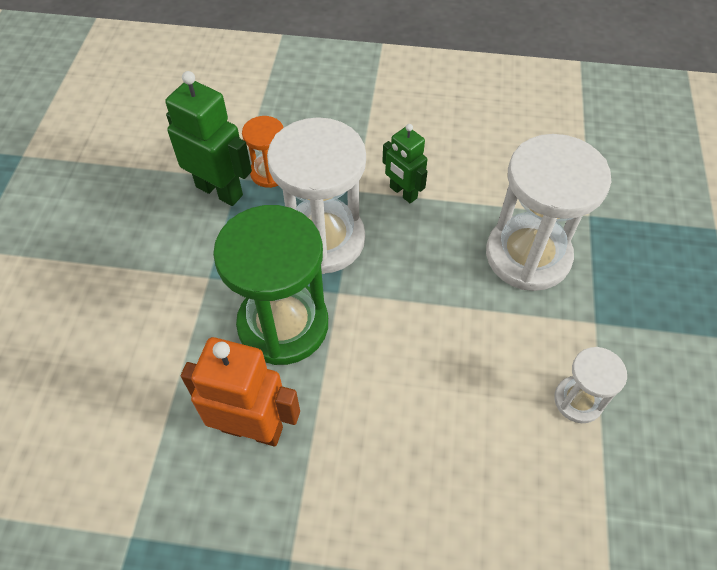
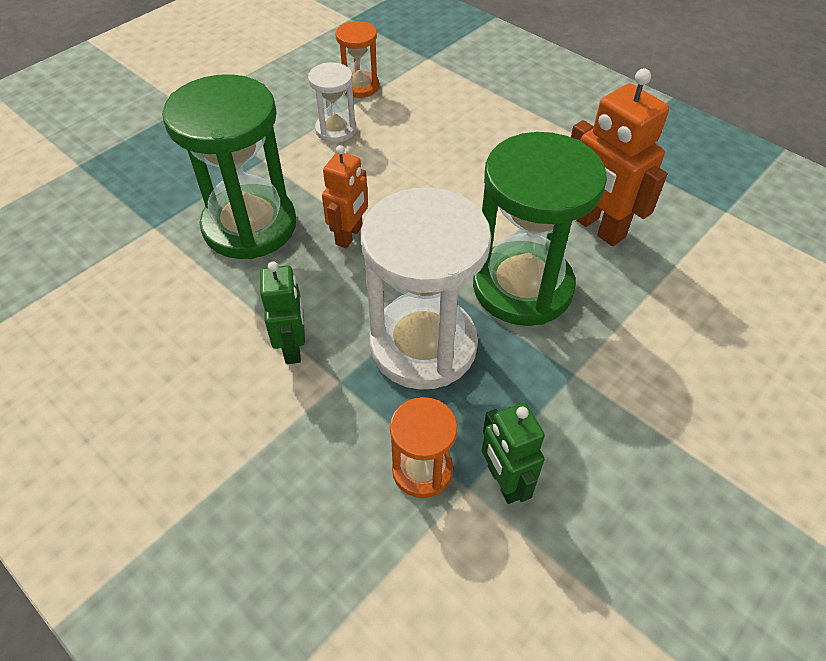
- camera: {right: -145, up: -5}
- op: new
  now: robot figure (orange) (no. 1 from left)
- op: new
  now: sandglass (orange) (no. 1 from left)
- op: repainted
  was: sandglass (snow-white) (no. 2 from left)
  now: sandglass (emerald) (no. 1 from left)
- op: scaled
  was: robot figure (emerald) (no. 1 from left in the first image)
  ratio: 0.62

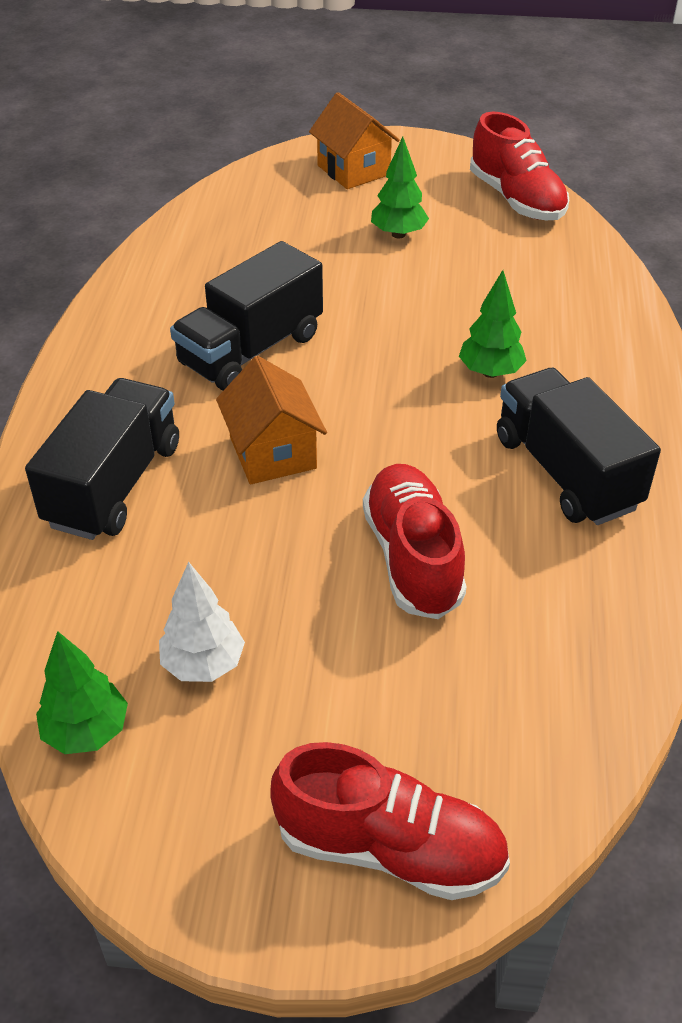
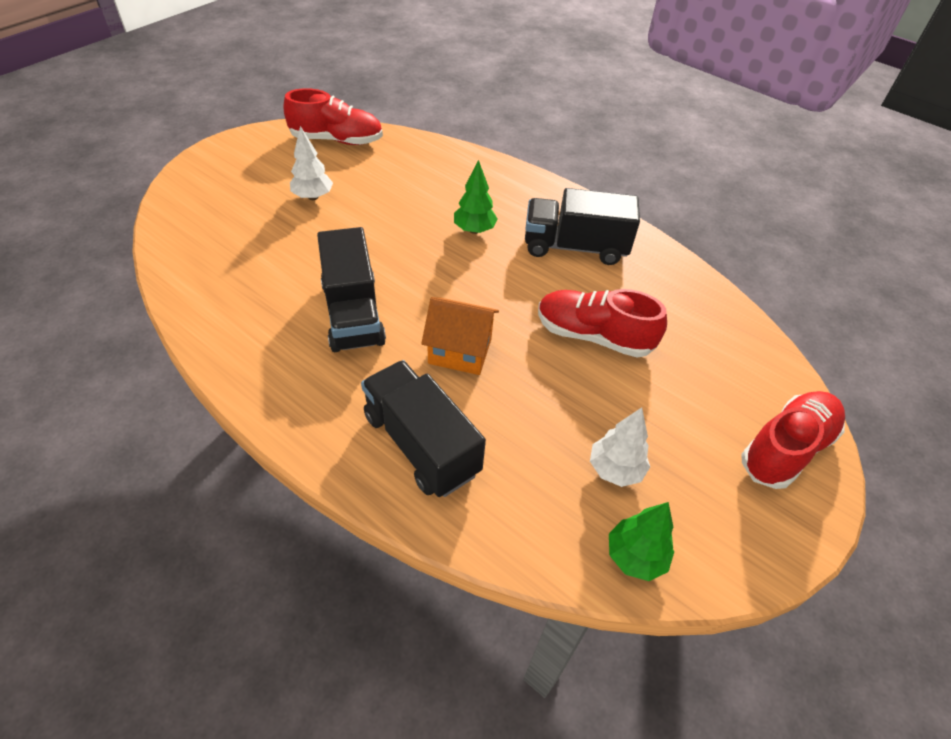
- camera: {right: -60, up: 5}
- op: gone
  was: house (orange) (no. 2 from left)
- op: repainted
  was: toy tree (emerald) (no. 2 from left)
  now: toy tree (snow-white) (no. 1 from left)

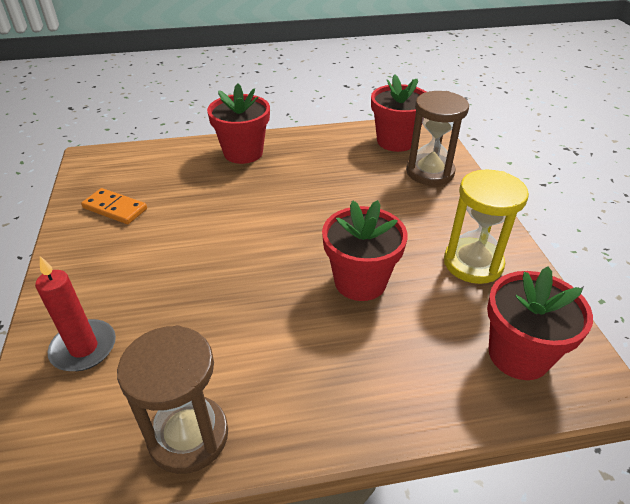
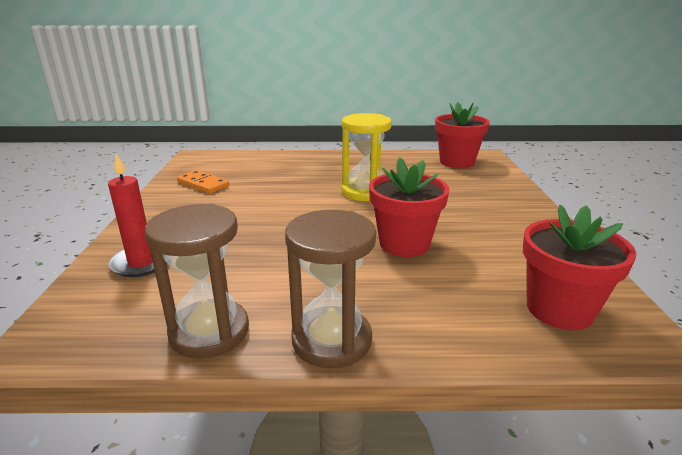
- camera: {right: 10, up: -15}
- op: gone
  was: flower pot (scarlet) (no. 1 from left)
- op: shifted
  was: sandglass (dark brown) (no. 2 from left)
- op: shifted
  was: sandglass (yellow)

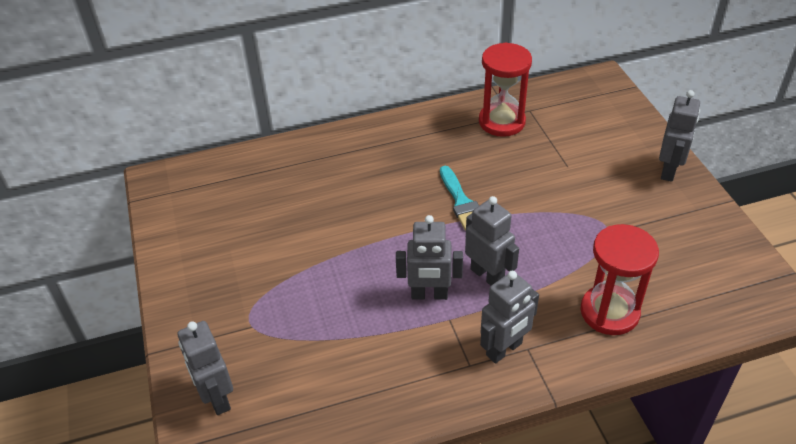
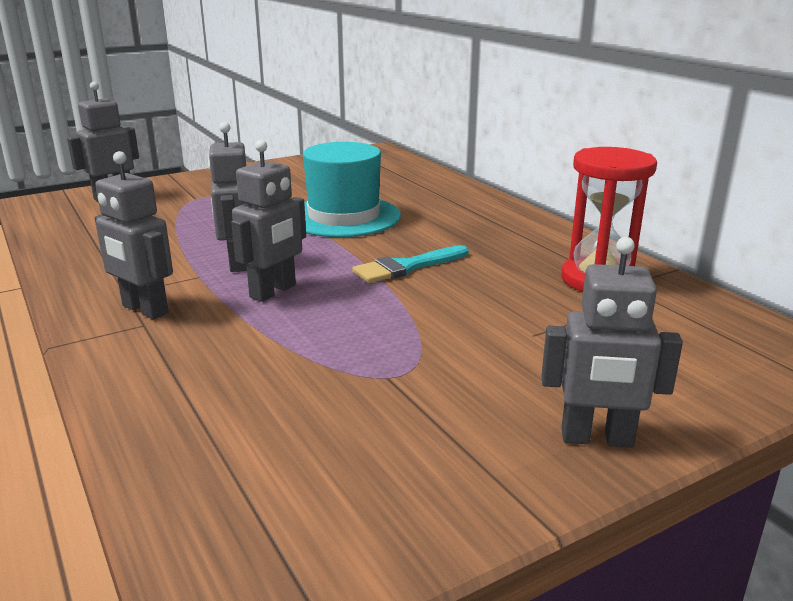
- camera: {right: 75, up: -20}
- op: gone
  was: sandglass (scarlet) (no. 2 from left)
- op: new
  now: top hat (turquoise)

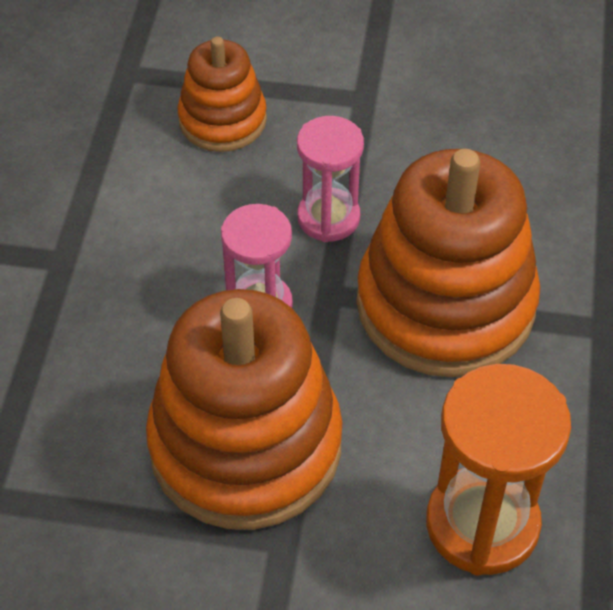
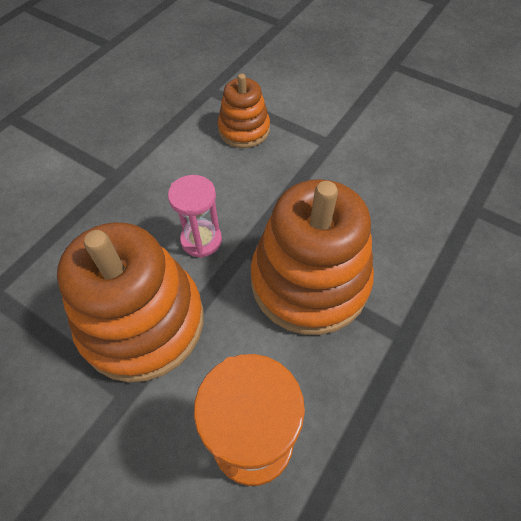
- camera: {right: 25, up: 5}
- op: gone
  was: sandglass (pink) (no. 2 from left)

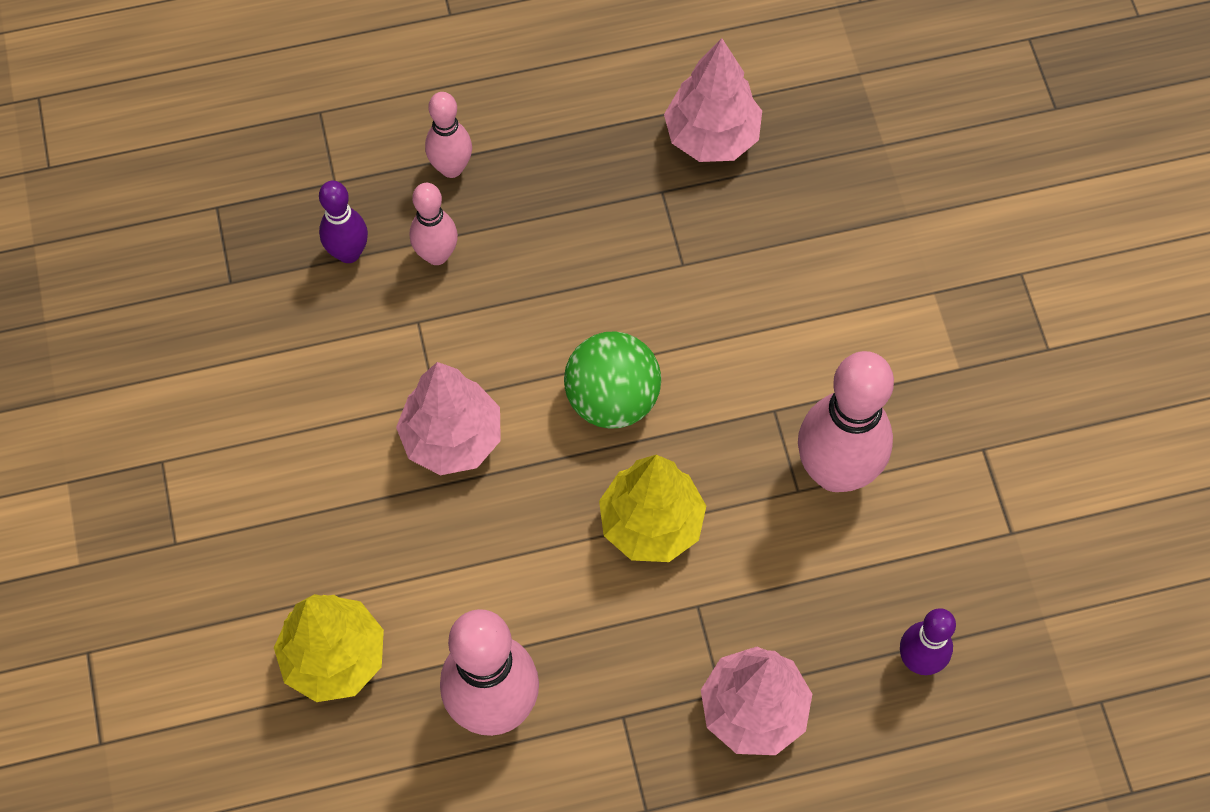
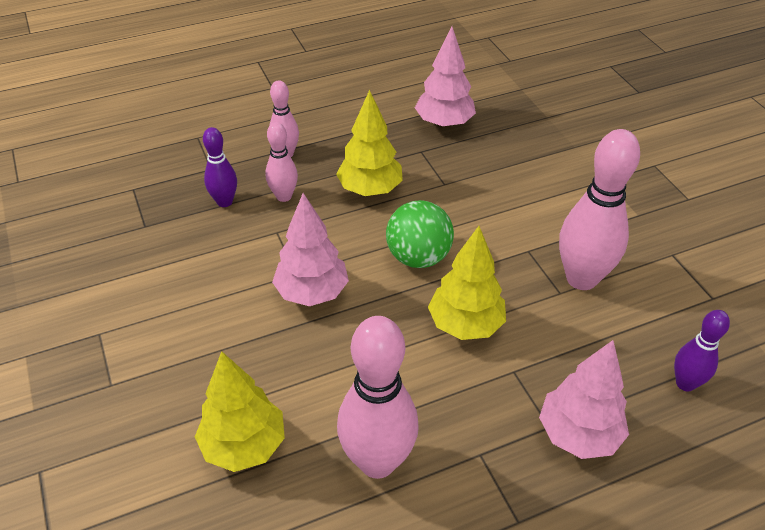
- camera: {right: -10, up: -20}
- op: new
  now: toy tree (yellow) (no. 2 from left)

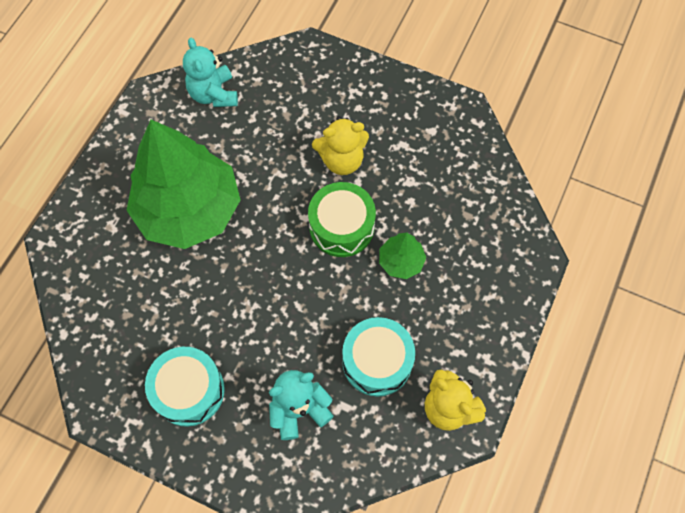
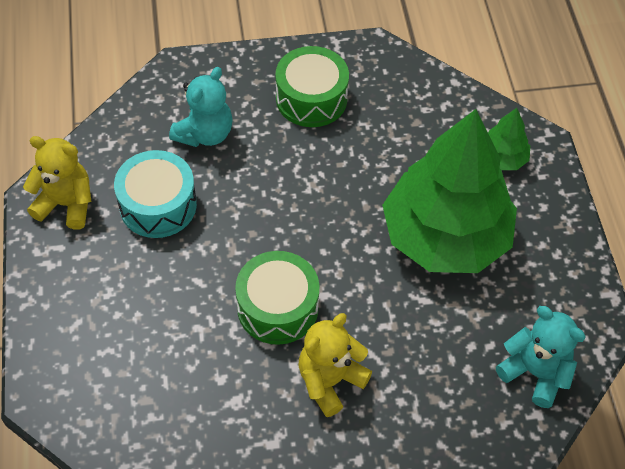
- camera: {right: 145, up: -10}
- op: shifted
  was: toy tree (emerald) (no. 2 from left)
- op: repainted
  was: snare drum (turquoise) (no. 1 from left)
  now: snare drum (emerald) (no. 2 from left)

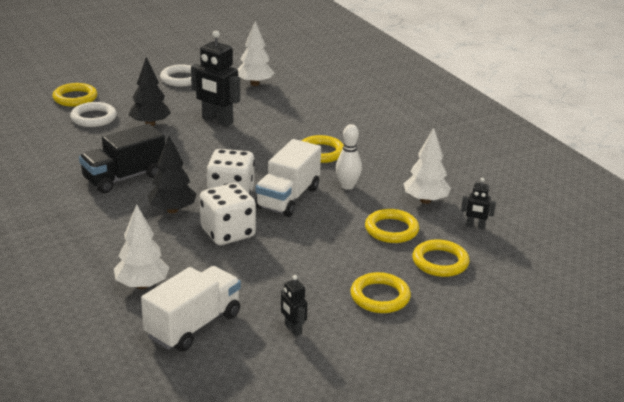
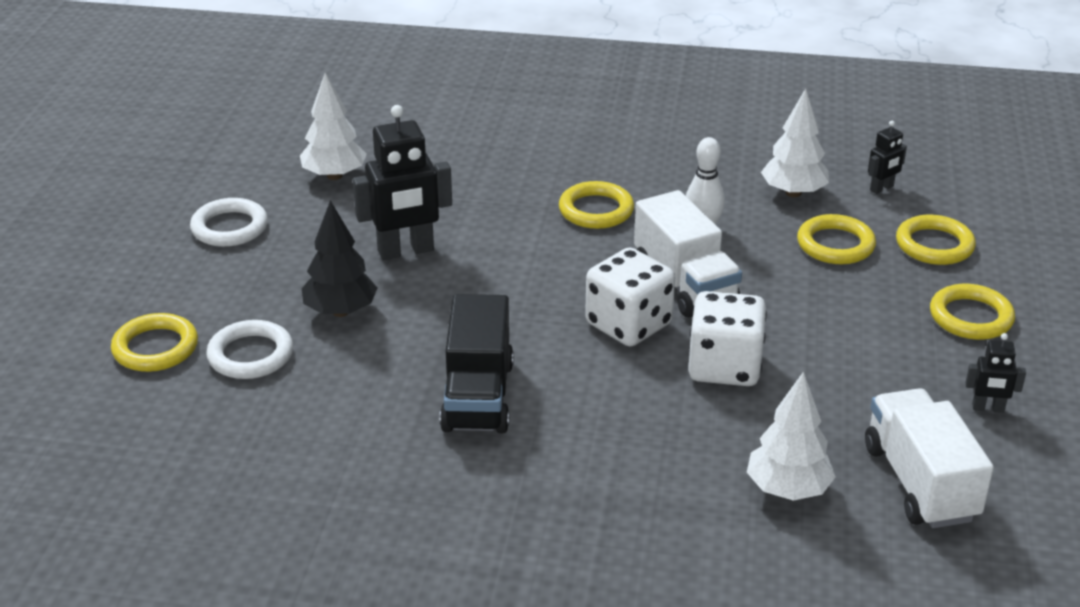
- camera: {right: -50, up: 5}
- op: gone
  was: toy tree (ebony) (no. 2 from left)

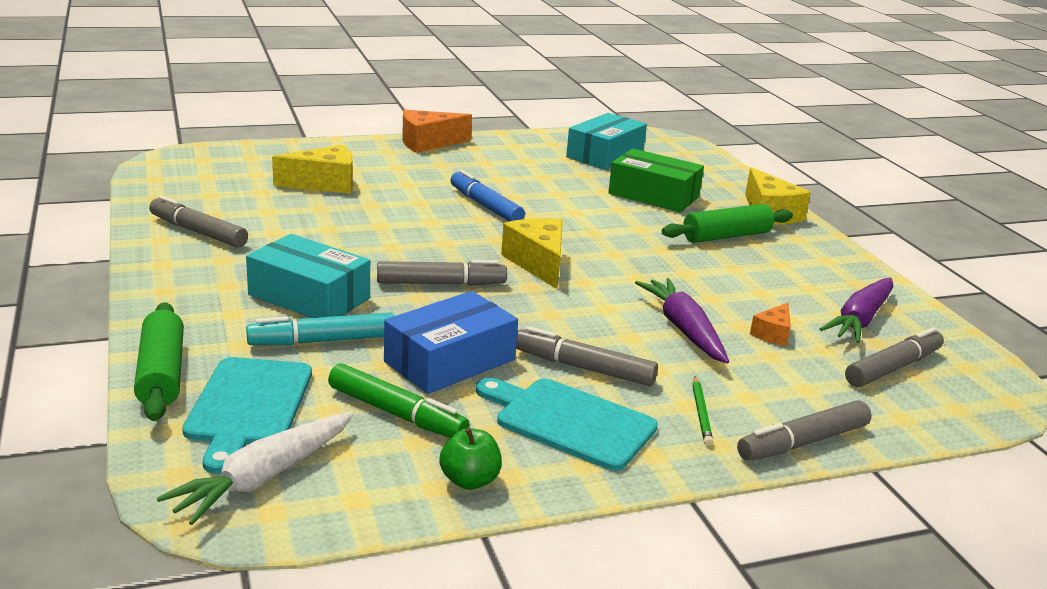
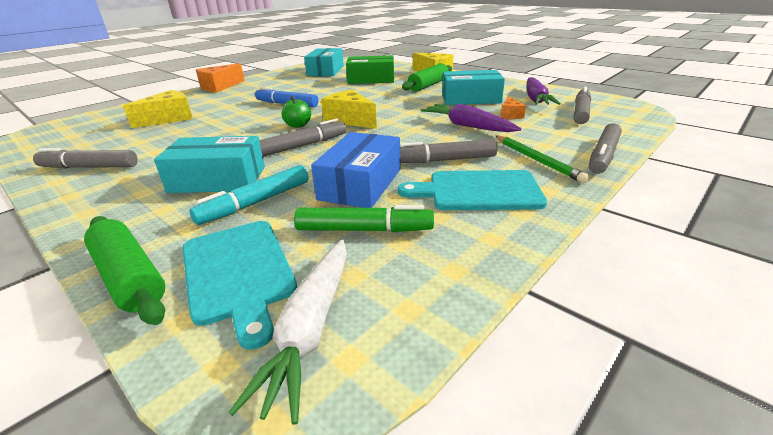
- camera: {right: -25, up: 5}
- op: new
  now: parcel (turquoise) (no. 3 from left)
- op: shifted
  was: apple fruit (emerald)
- op: scaled
  was: wooden pencil (emerald)
  ratio: 1.52

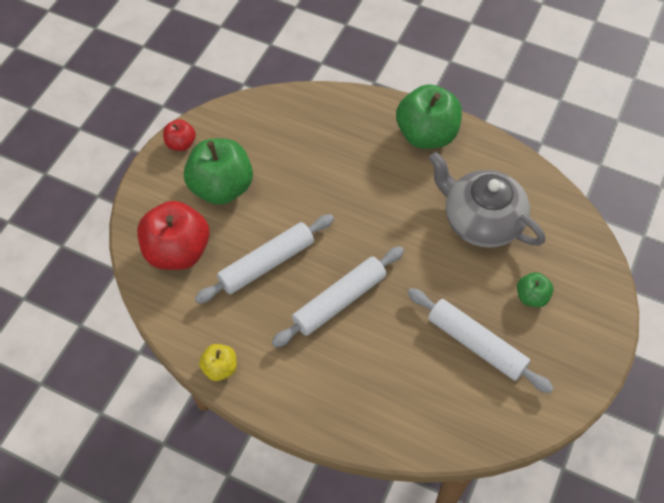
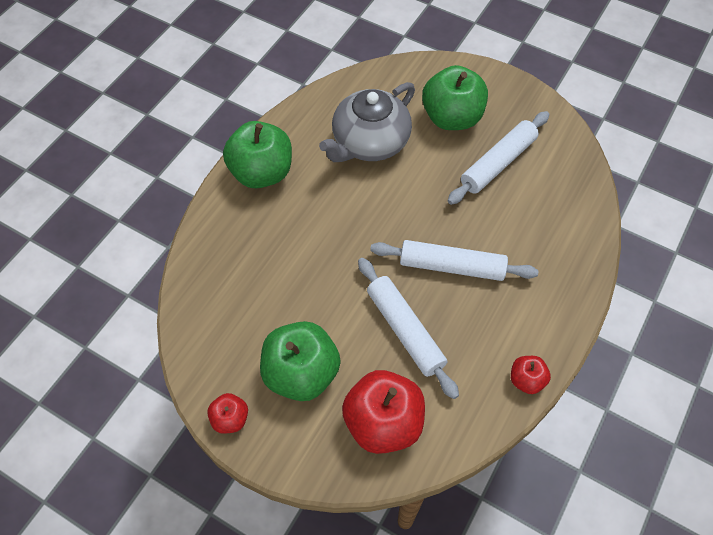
- camera: {right: -85, up: 0}
- op: repainted
  was: apple fruit (yellow)
  now: apple fruit (scarlet) (no. 3 from left)
- op: rotated
  was: rolling pin (snow-white) (no. 2 from left)
  clockwise: -45
- op: scaled
  was: apple fruit (emerald) (no. 3 from left)
  ratio: 2.02

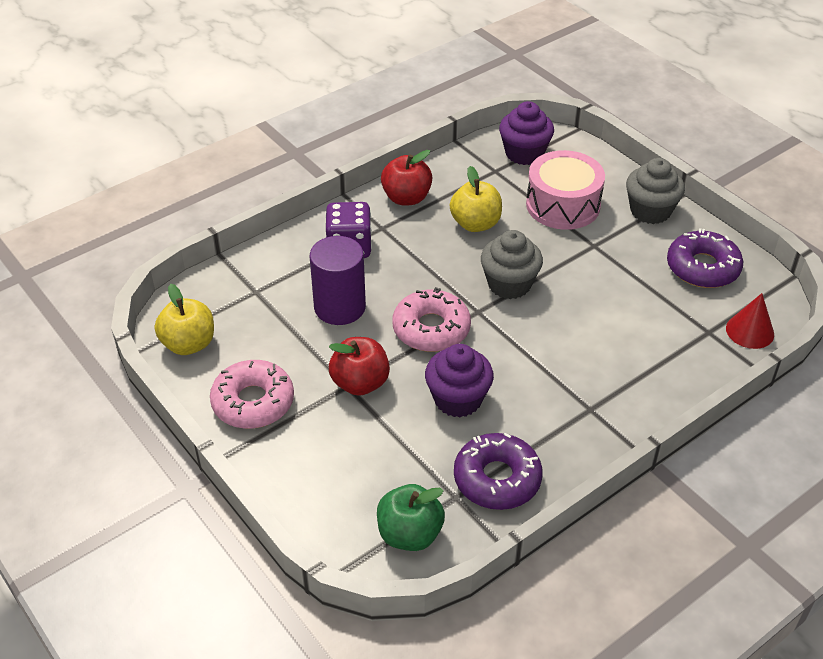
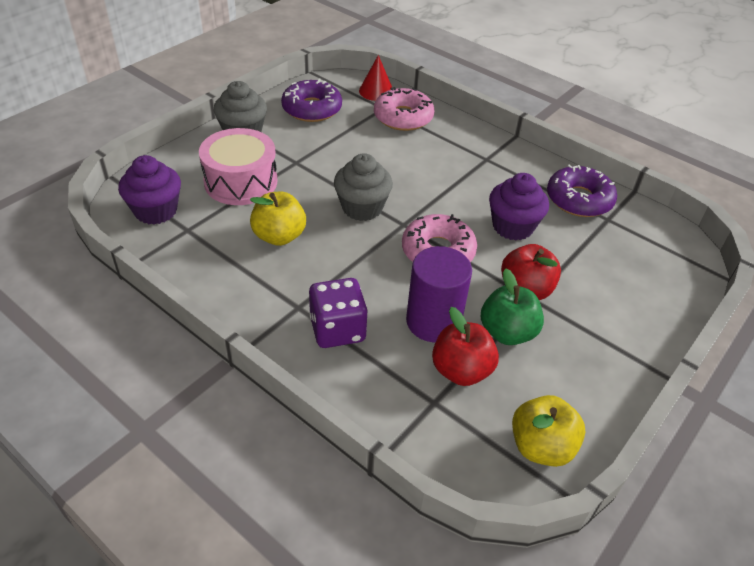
- camera: {right: -105, up: 0}
- op: shifted
  was: doughnut (pink) (no. 1 from left)
- op: shifted
  was: apple fruit (emerald)
- op: shifted
  was: apple fruit (scarlet) (no. 2 from left in the first image)
  now: apple fruit (scarlet) (no. 1 from left)

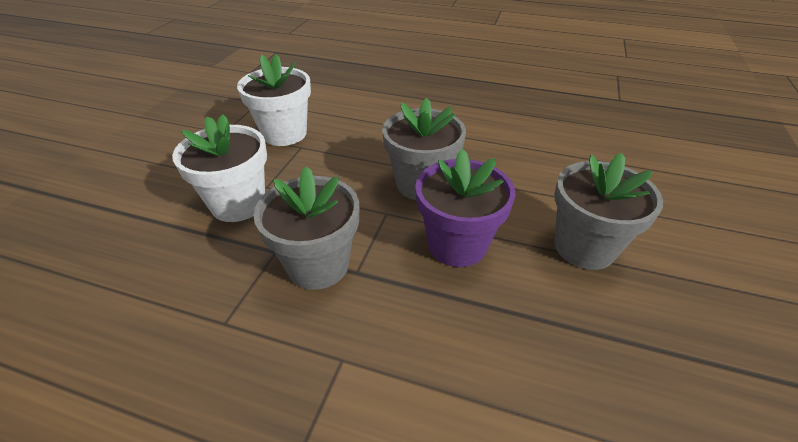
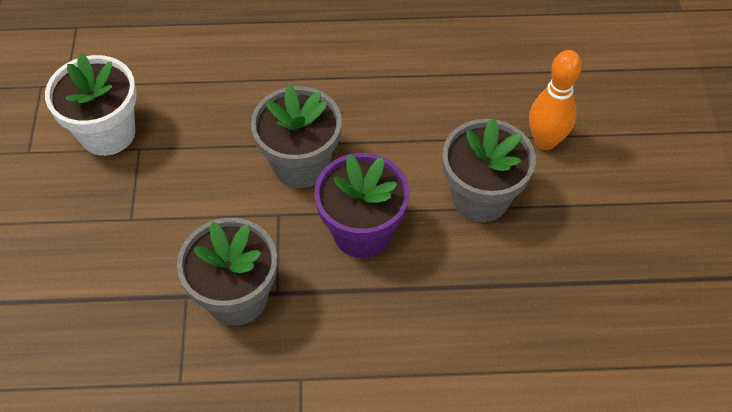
- camera: {right: -20, up: 15}
- op: gone
  was: flower pot (snow-white) (no. 1 from left)
- op: new
  now: bowling pin (orange)

